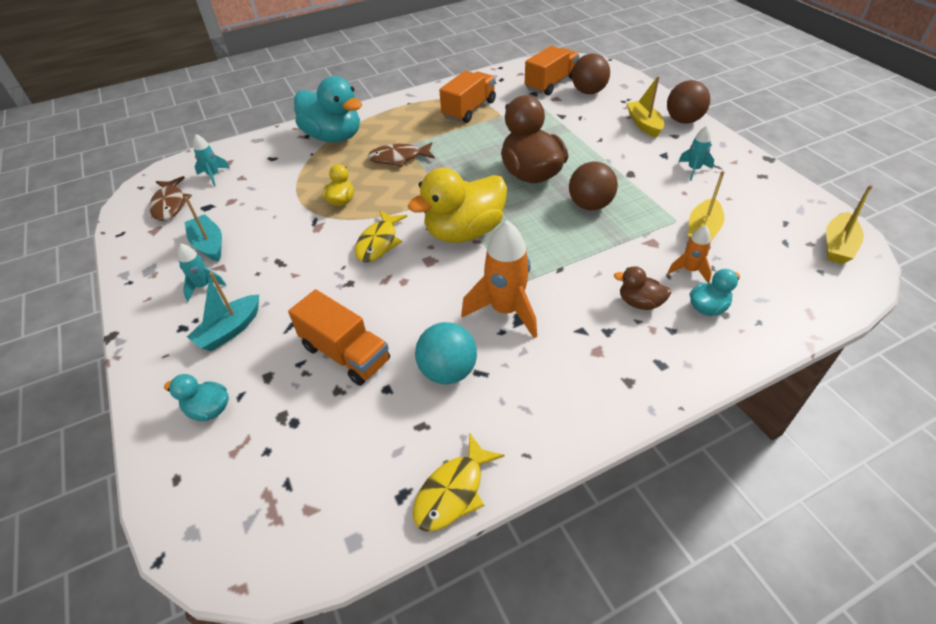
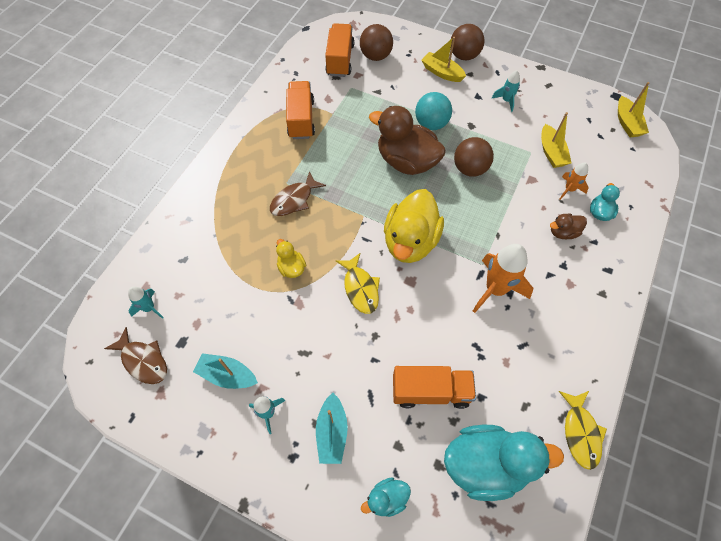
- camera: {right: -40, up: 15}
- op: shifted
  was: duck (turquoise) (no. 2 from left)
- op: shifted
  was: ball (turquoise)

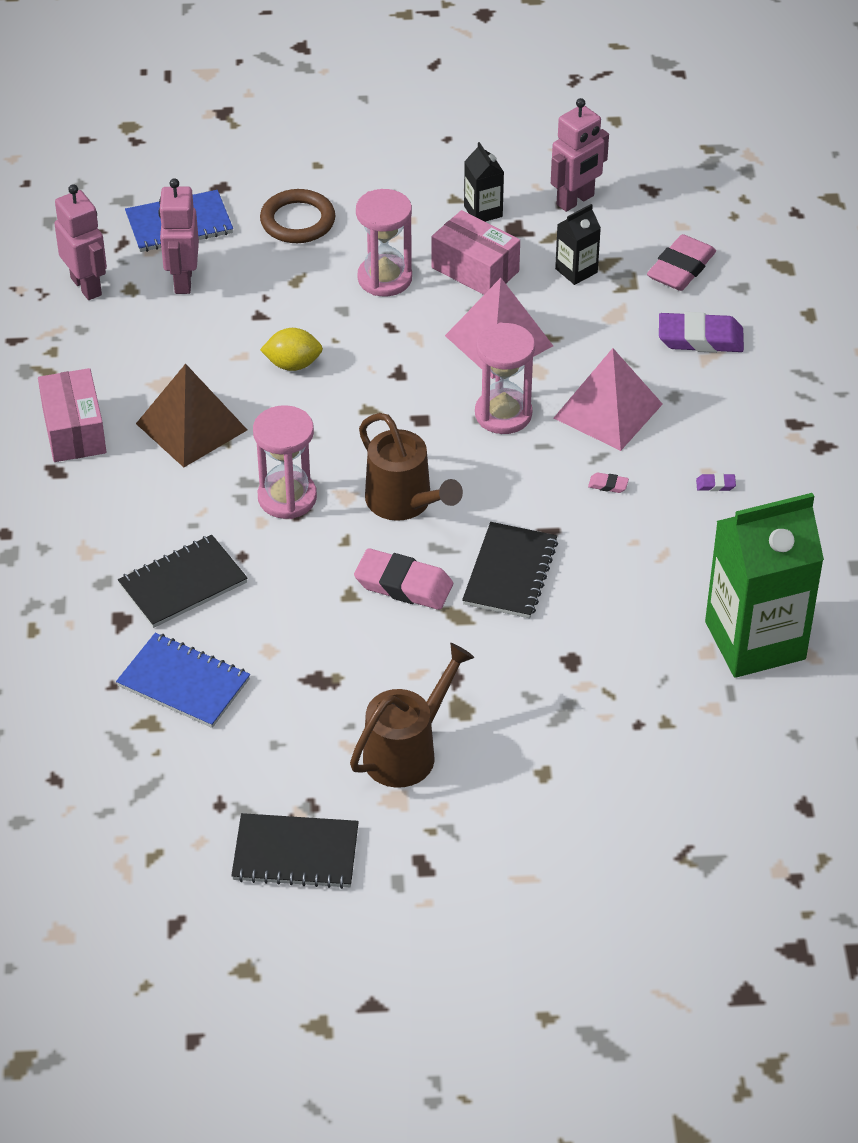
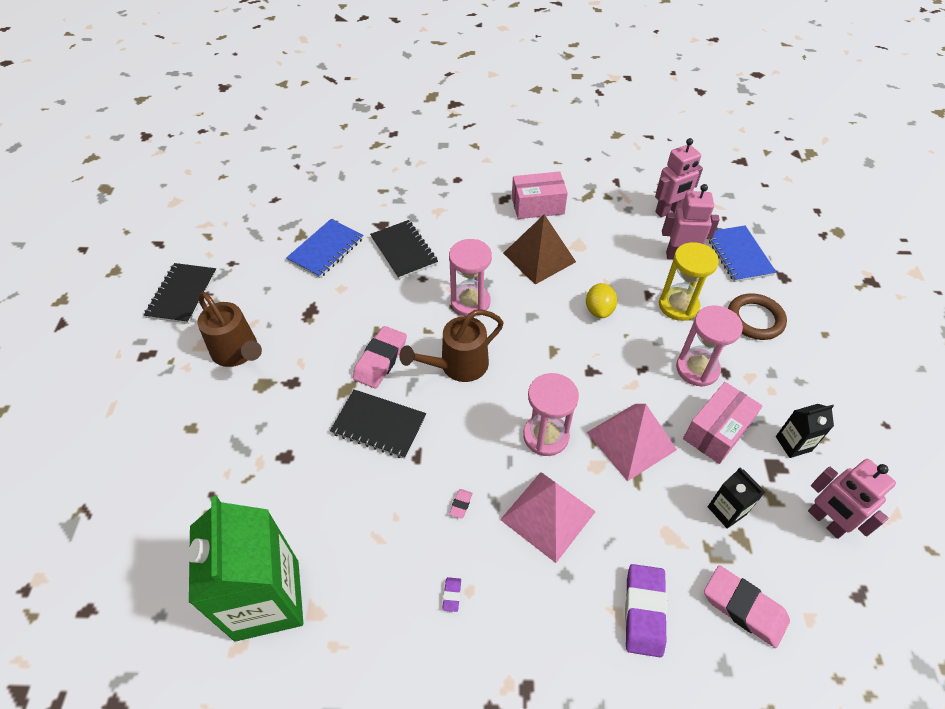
- camera: {right: 95, up: 5}
- op: new
  now: sandglass (yellow)

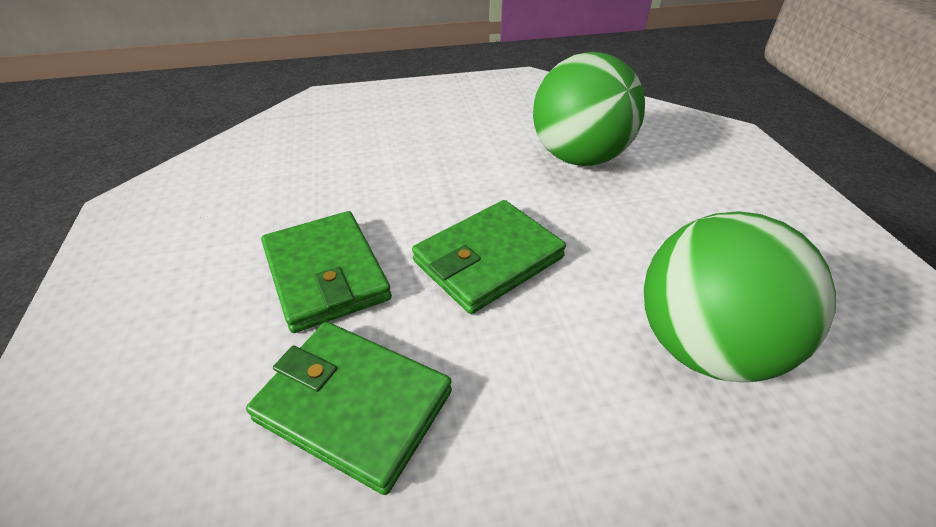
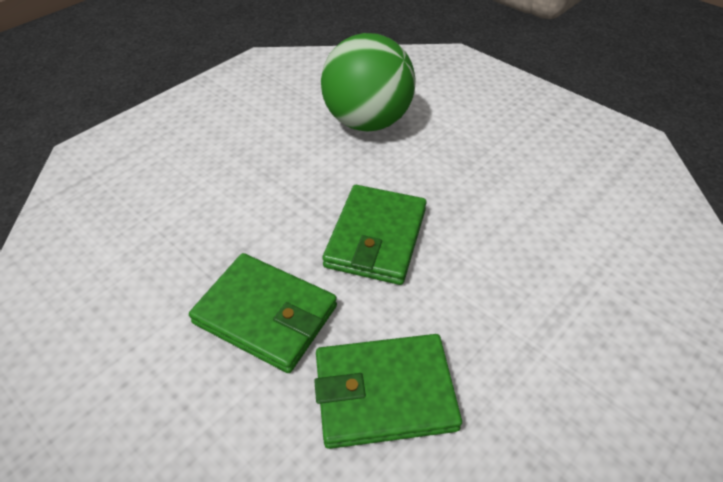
- camera: {right: -35, up: 5}
- op: gone
  was: ball (emerald) (no. 2 from left)

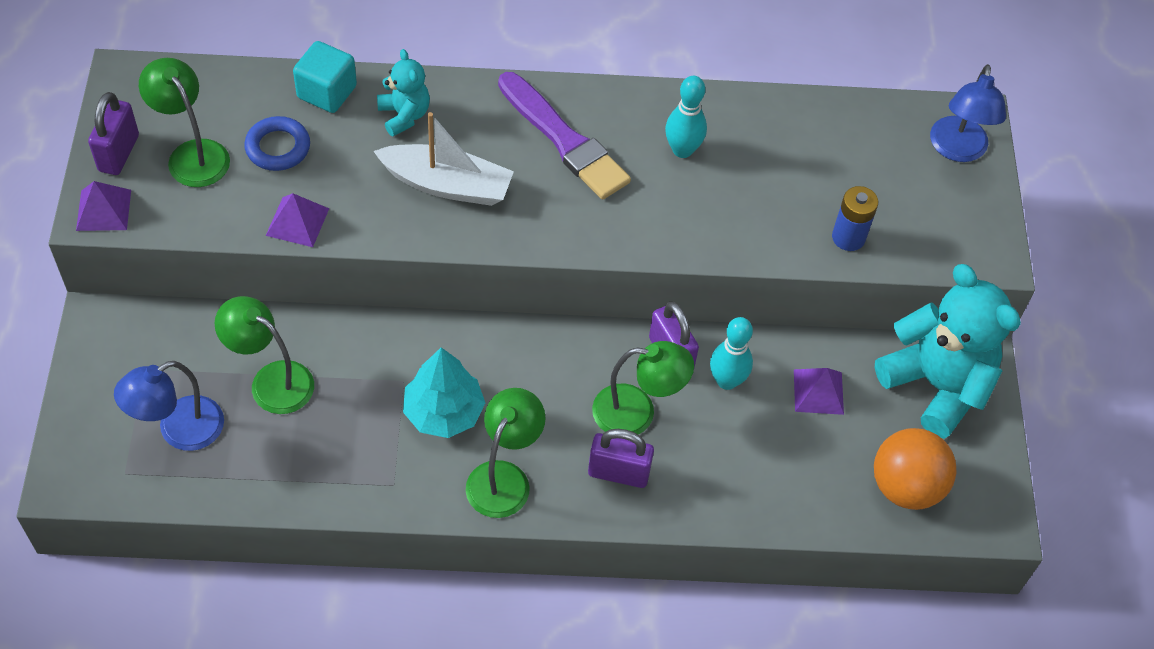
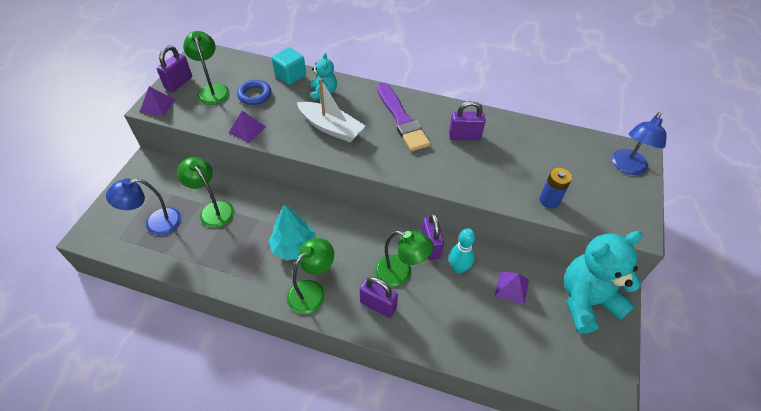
- camera: {right: 20, up: -5}
- op: gone
  was: ball (orange)
- op: swapped
  was: bowling pin (turquoise) (no. 1 from left)
  now: small lock (violet) (no. 4 from left)
- op: rotated
  was: stuffed bear (turquoise) (no. 2 from left)
  clockwise: -90

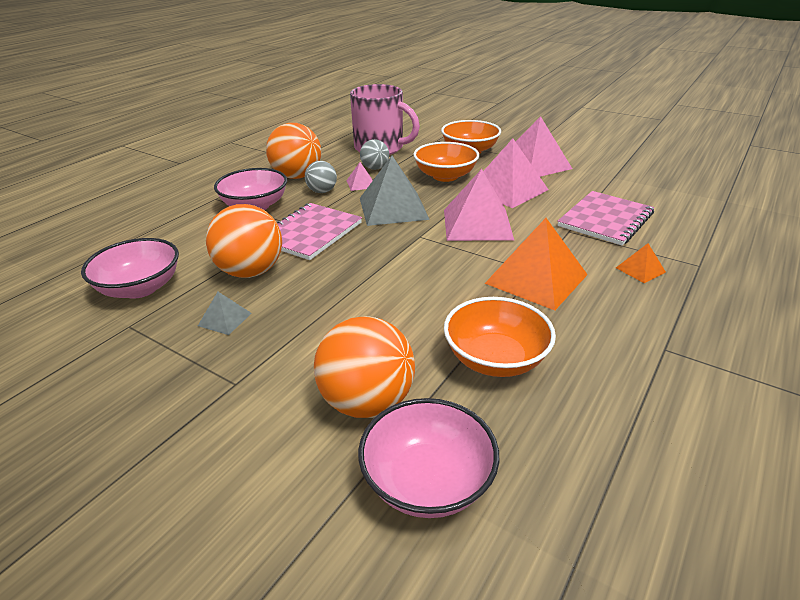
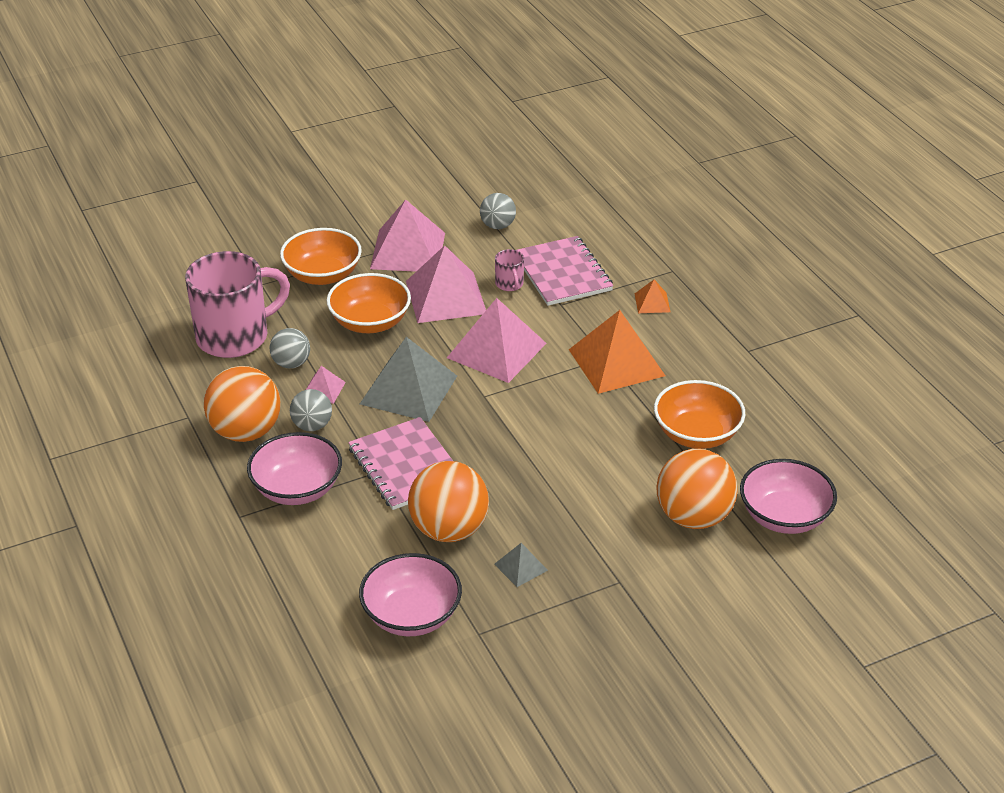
- camera: {right: -60, up: 5}
- op: new
  now: ball (gray) (no. 3 from left)
- op: new
  now: tea mug (pink) (no. 2 from left)

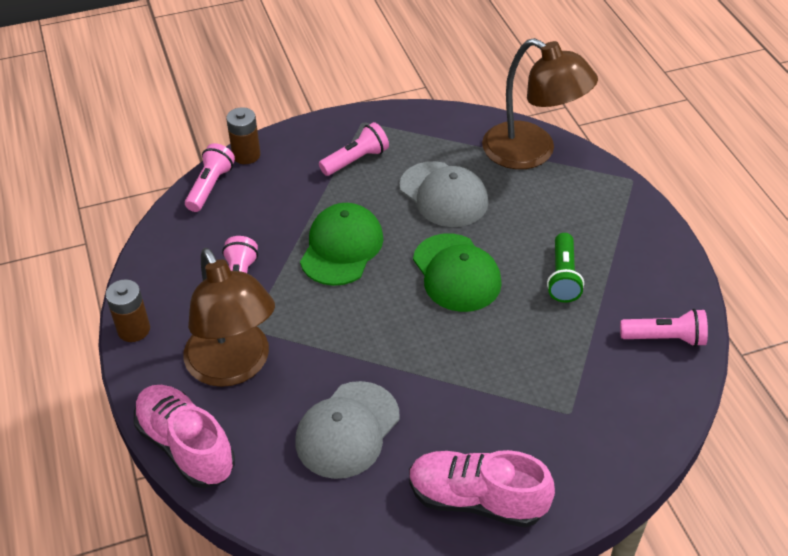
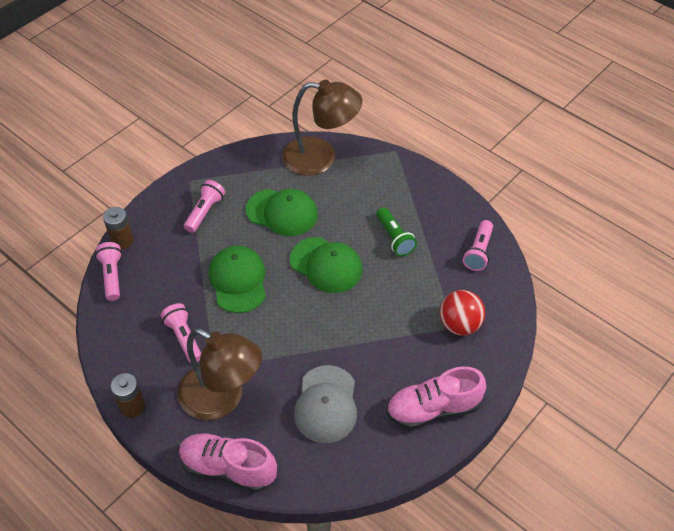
- camera: {right: -30, up: 5}
- op: new
  now: ball (scarlet)
- op: repainted
  was: baseball cap (gray) (no. 2 from left)
  now: baseball cap (emerald) (no. 2 from left)
- op: rotated
  was: pocket torch (pink) (no. 4 from left)
  clockwise: 135

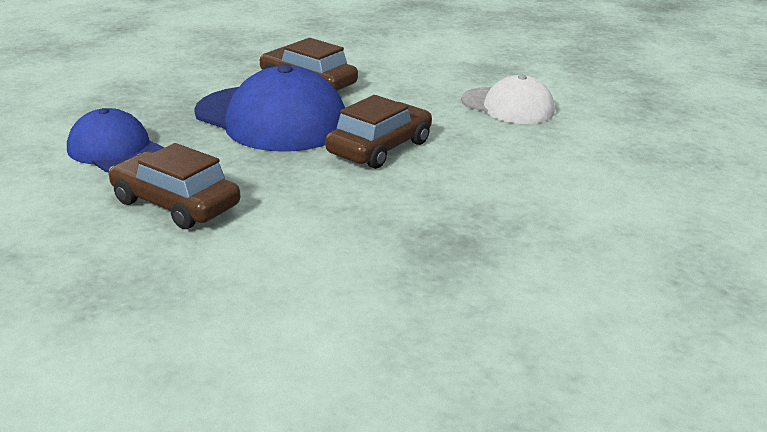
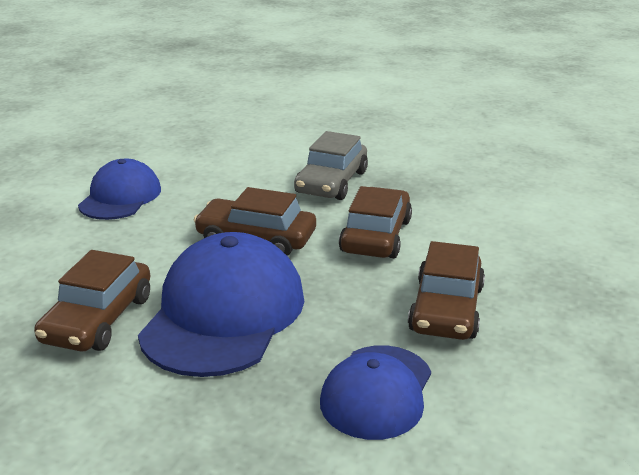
- camera: {right: -110, up: 0}
- op: new
  now: automobile (gray)
- op: new
  now: automobile (dark brown) (no. 3 from left)
- op: repainted
  was: baseball cap (snow-white)
  now: baseball cap (blue) (no. 1 from left)

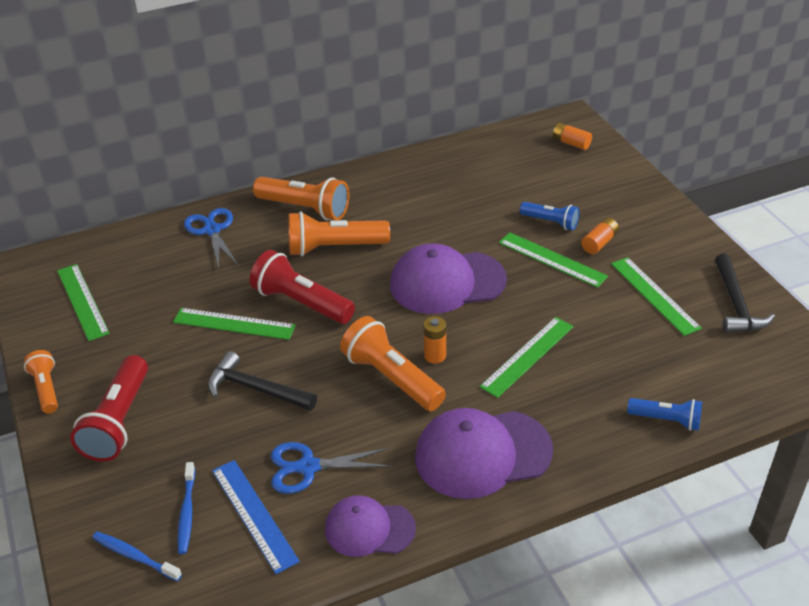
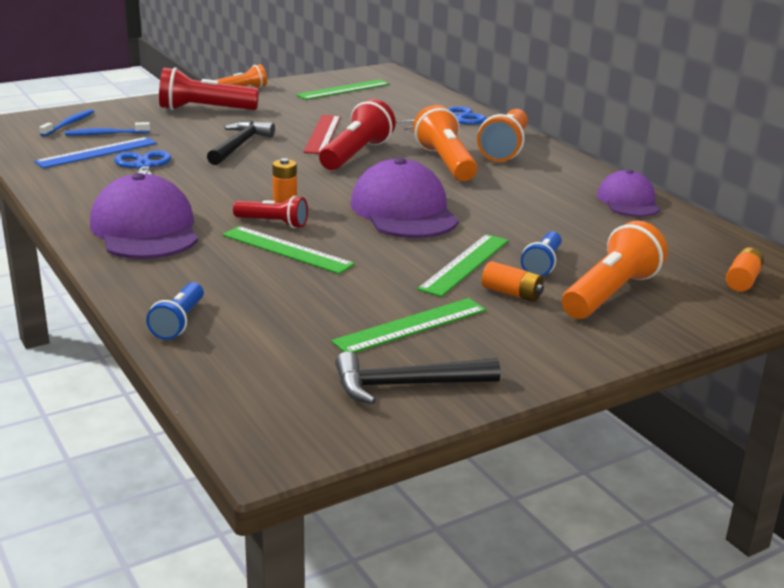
- camera: {right: 80, up: -15}
- op: new
  now: pocket torch (scarlet) (no. 2 from left)
- op: shifted
  was: baseball cap (violet) (no. 1 from left in the first image)
  now: baseball cap (violet) (no. 3 from left)
- op: shifted
  was: pocket torch (orange) (no. 4 from left)
- op: repainted
  was: measuring stick (emerald) (no. 2 from left)
  now: measuring stick (scarlet)

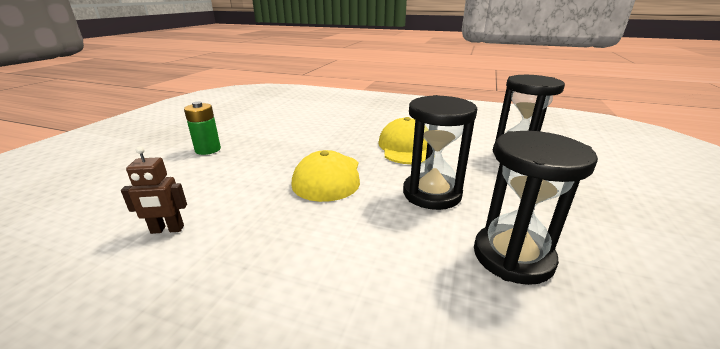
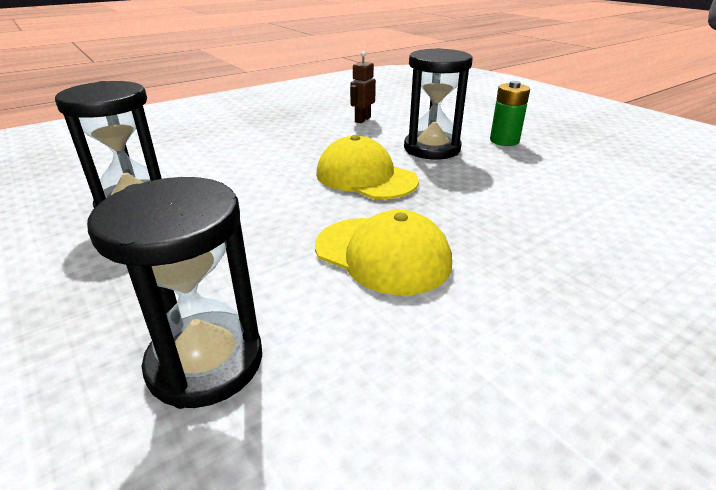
- camera: {right: 125, up: 5}
- op: shifted
  was: sandglass (ebony) (no. 1 from left in the first image)
  now: sandglass (ebony) (no. 3 from left)

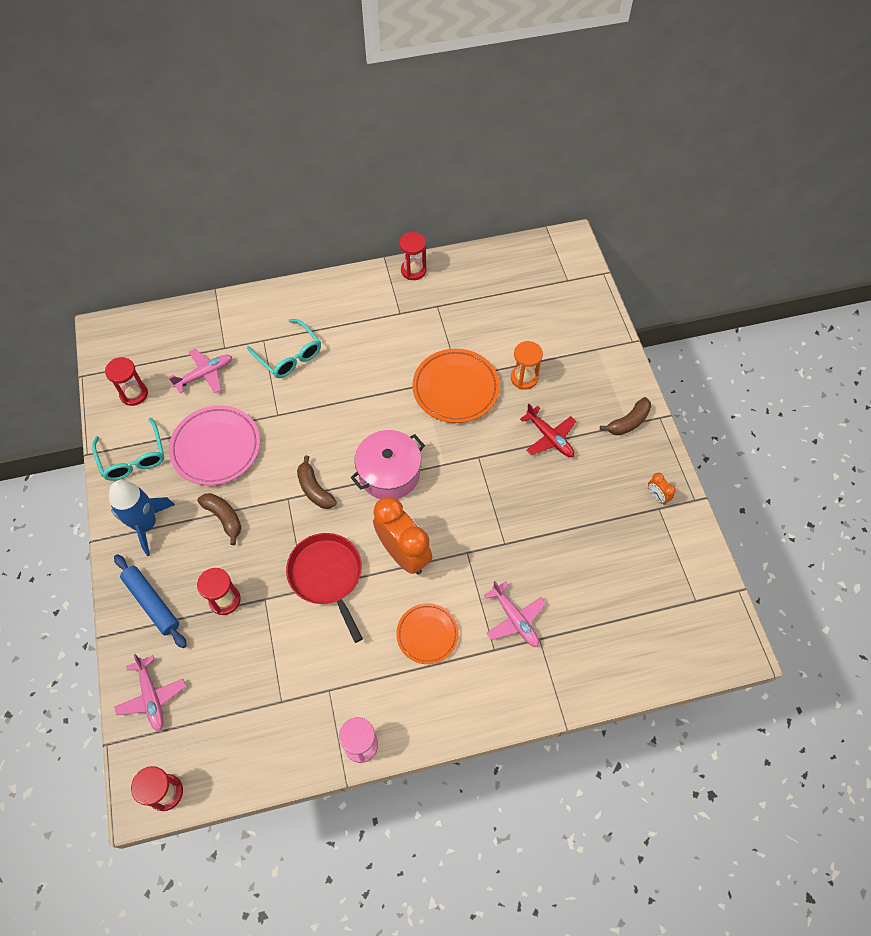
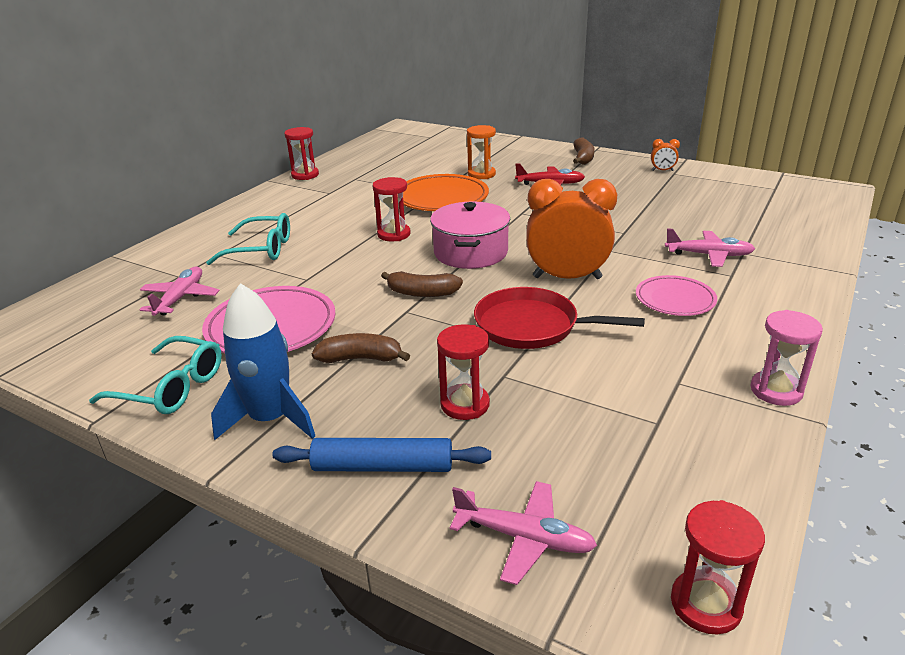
- camera: {right: -45, up: -30}
- op: shifted
  was: sandglass (scarlet) (no. 1 from left in the first image)
  now: sandglass (scarlet) (no. 2 from left)
- op: repainted
  was: plate (orange) (no. 1 from left)
  now: plate (pink) (no. 2 from left)

